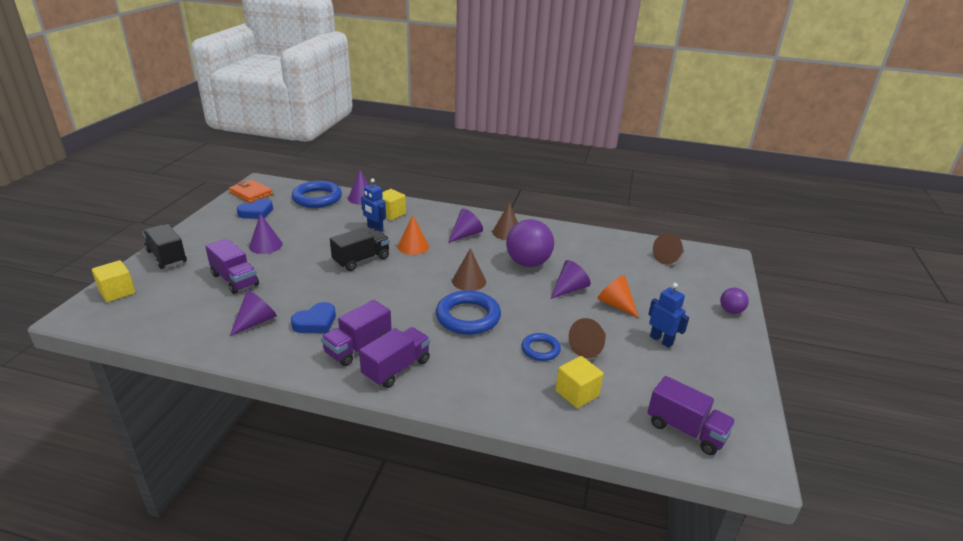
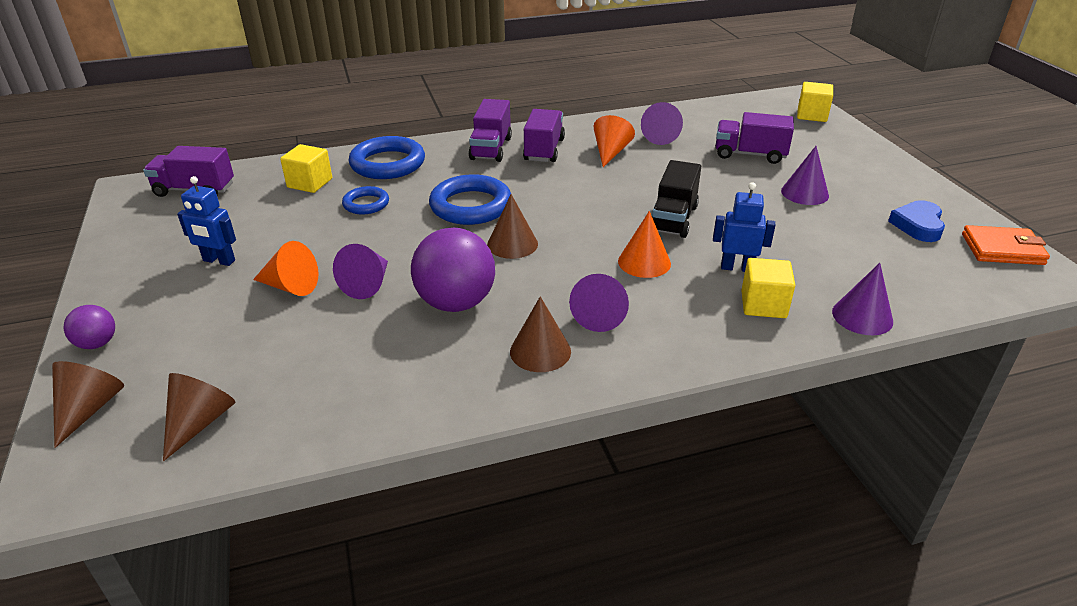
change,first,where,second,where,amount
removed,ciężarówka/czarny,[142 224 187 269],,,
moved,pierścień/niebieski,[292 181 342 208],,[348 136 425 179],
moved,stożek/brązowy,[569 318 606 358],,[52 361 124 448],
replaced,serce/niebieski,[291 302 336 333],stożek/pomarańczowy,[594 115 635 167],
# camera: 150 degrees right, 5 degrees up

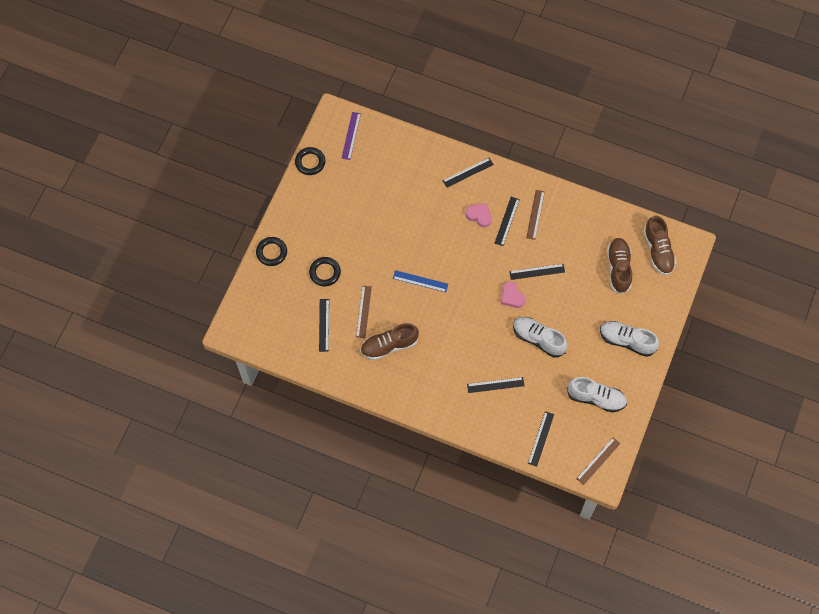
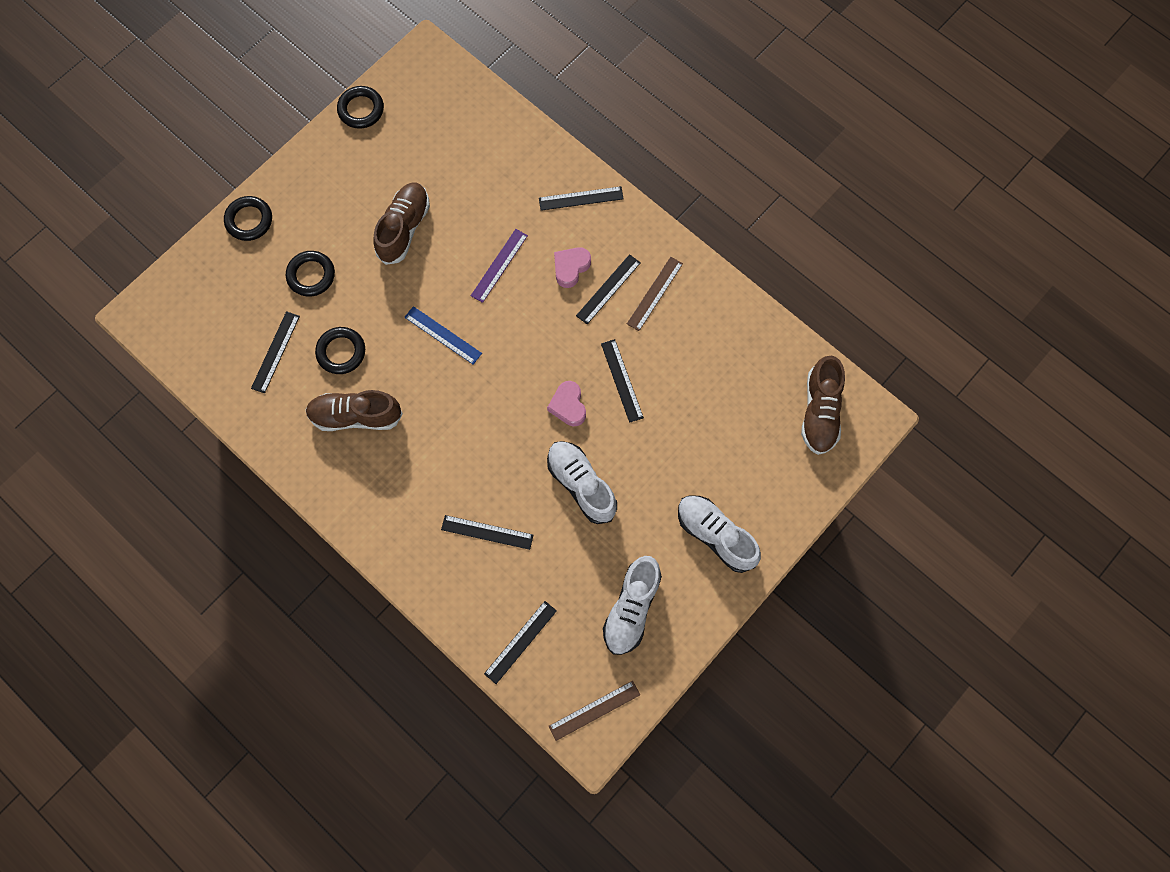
change,first,where,second,where,amount
moved,linijka/fioletowy,[342 112 361 160],,[471 229 528 303],
moved,but/brązowy,[607 238 632 294],,[373 182 430 265],
replaced,linijka/brązowy,[356 286 372 338],pierścień/czarny,[315 327 365 374],
turned,serce/różowy,[466 203 492 228],,[554 247 591 288],105 degrees counterclockwise
turned,linijka/czarny,[509 264 565 280],,[601 339 644 423],60 degrees clockwise
turned,but/biały,[567 377 627 413],,[603 556 662 655],75 degrees clockwise
# camera: 20 degrees right, 5 degrees up

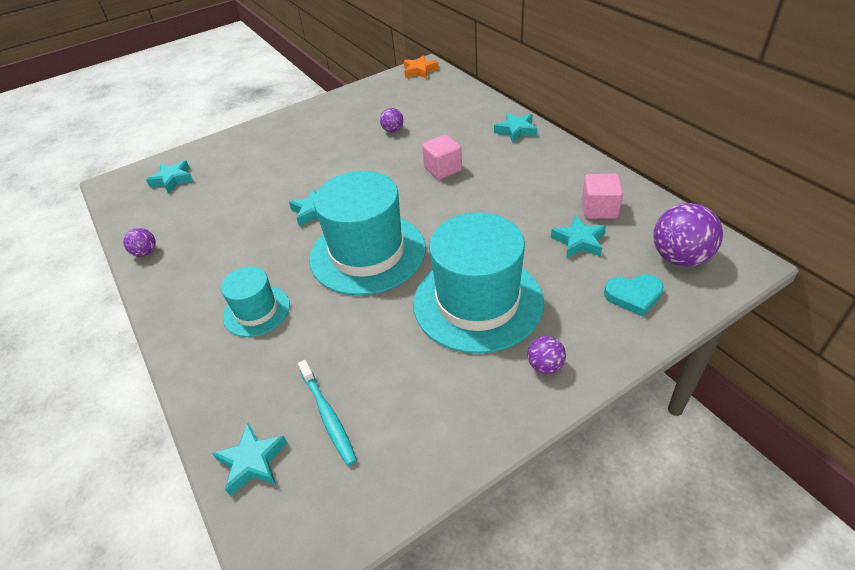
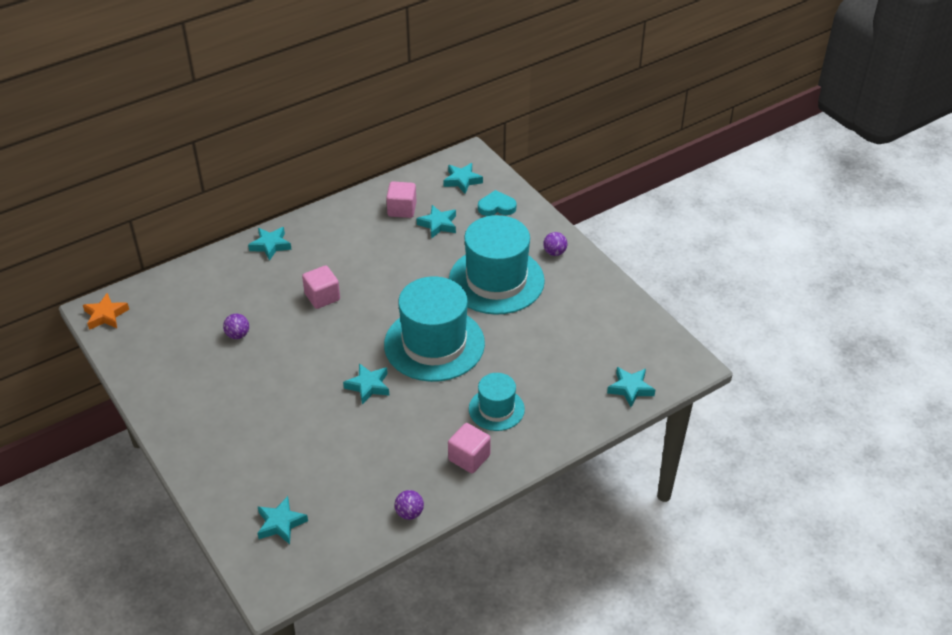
change,first,where,second,where,amount
removed,szczoteczka do zębów/turkusowy,[298 360 357 466],,,
added,,,sześcian/różowy,[448 423 491 473],
replaced,piłka/fioletowy,[653 203 723 267],gwiazda/turkusowy,[443 163 483 194],
turned,serce/turkusowy,[604 274 664 316],,[478 190 516 216],90 degrees counterclockwise
# camera: 95 degrees left, 0 degrees up

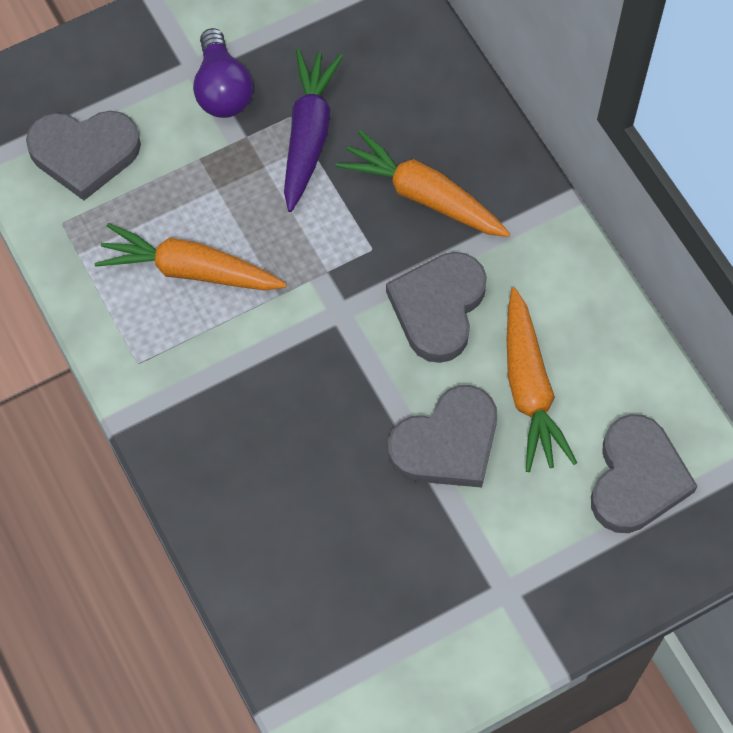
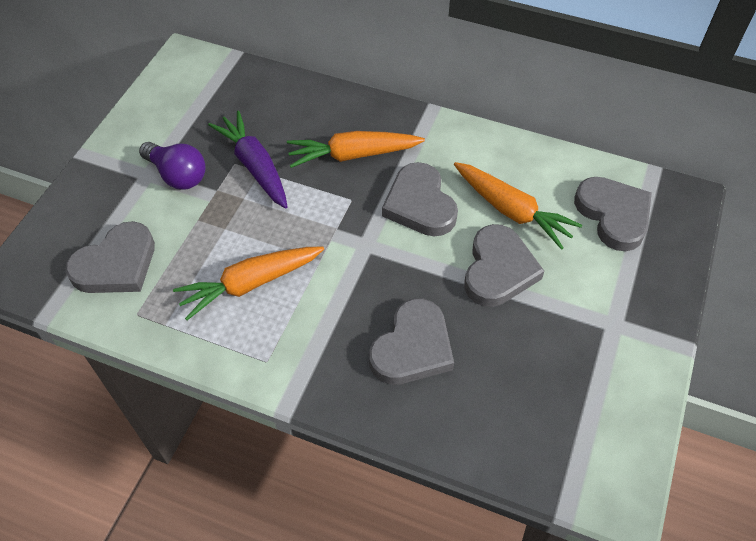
change,first,where,second,where,amount
added,,,serce/szary,[369 298 454 385],
# camera: 40 degrees left, 10 degrees down

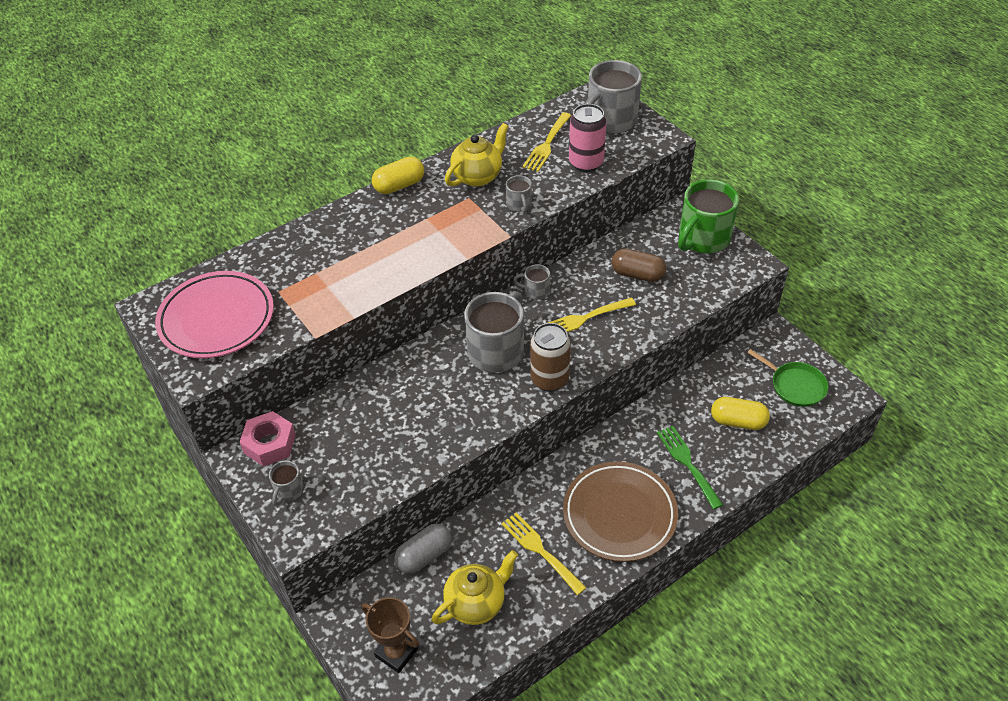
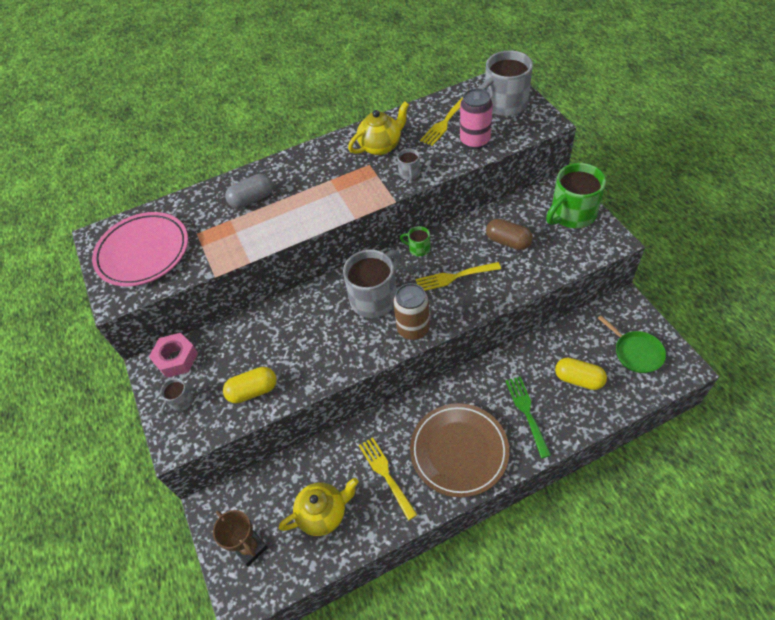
change,first,where,second,where,amount
moved,kapsułka/żółty,[372 157 424 194],,[223 367 277 403],
moved,kapsułka/szary,[394 523 452 574],,[225 174 273 208],
recoloured,kubek/szary,[513 264 550 300],kubek/zielony,[400 226 430 256],
# camera: 15 degrees right, 5 degrees up

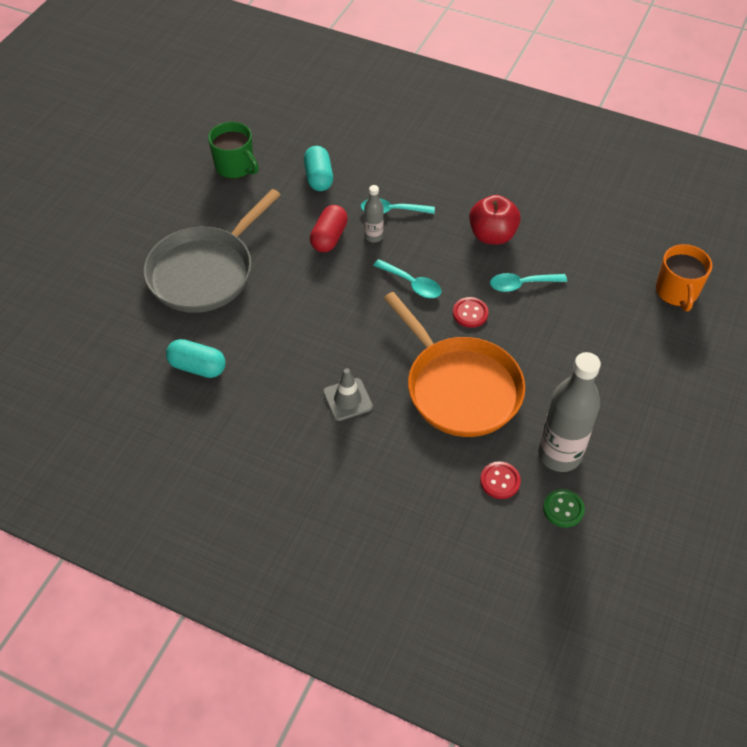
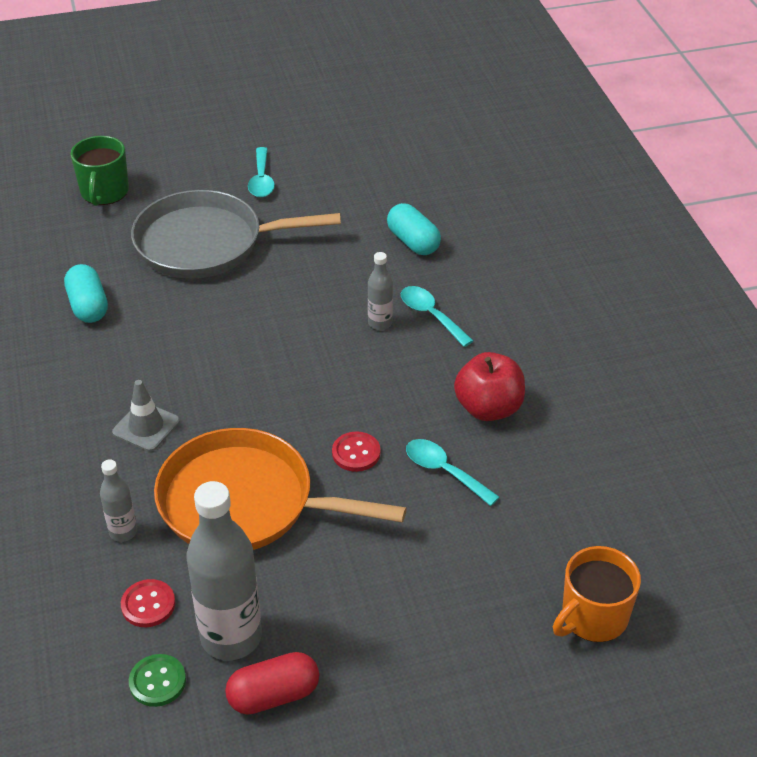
change,first,where,second,where,amount
added,,,butelka/szary,[100 459 137 542],
moved,kubek/zielony,[208 122 259 179],,[70 136 129 206],
moved,kapsułka/czerwony,[310 205 348 252],,[225 652 319 715],
moved,łyżka/turkusowy,[373 259 441 298],,[248 147 275 197],
turned,kapsułka/turkusowy,[304 146 333 191],,[387 203 441 255],75 degrees counterclockwise
turned,patelnia/pomarańczowy,[384 292 525 437],,[154 428 407 550],90 degrees clockwise
# camera: 50 degrees right, 10 degrees down

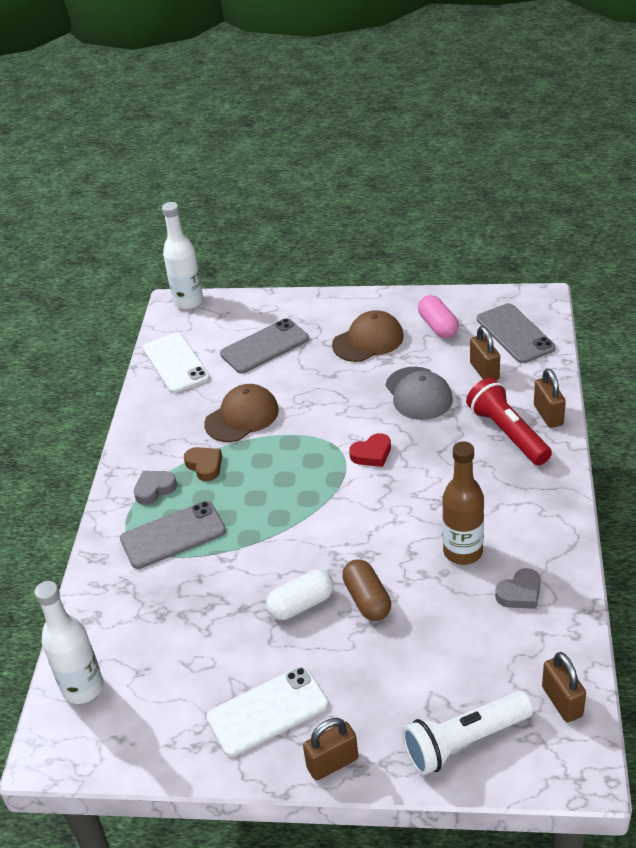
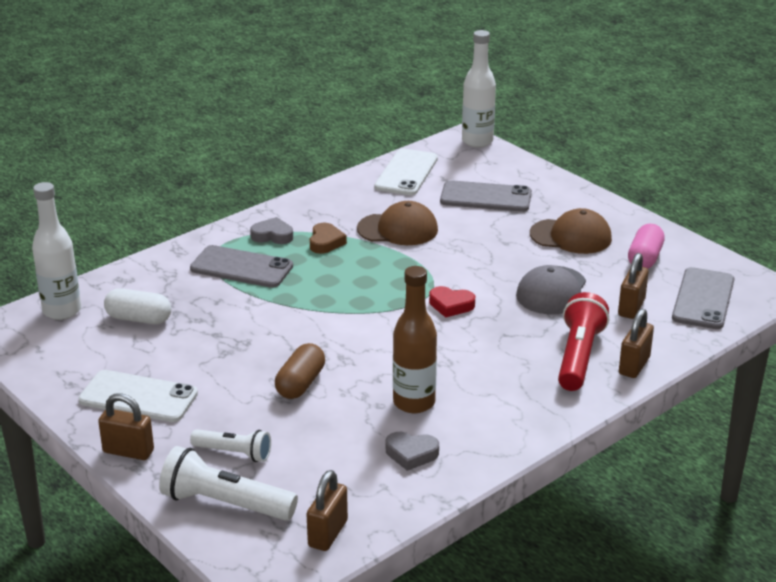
change,first,where,second,where,amount
added,,,latarka/biały,[190 429 271 462],
moved,kapsułka/biały,[266 570 334 620],,[104 288 171 324],
# camera: 40 degrees right, 10 degrees down

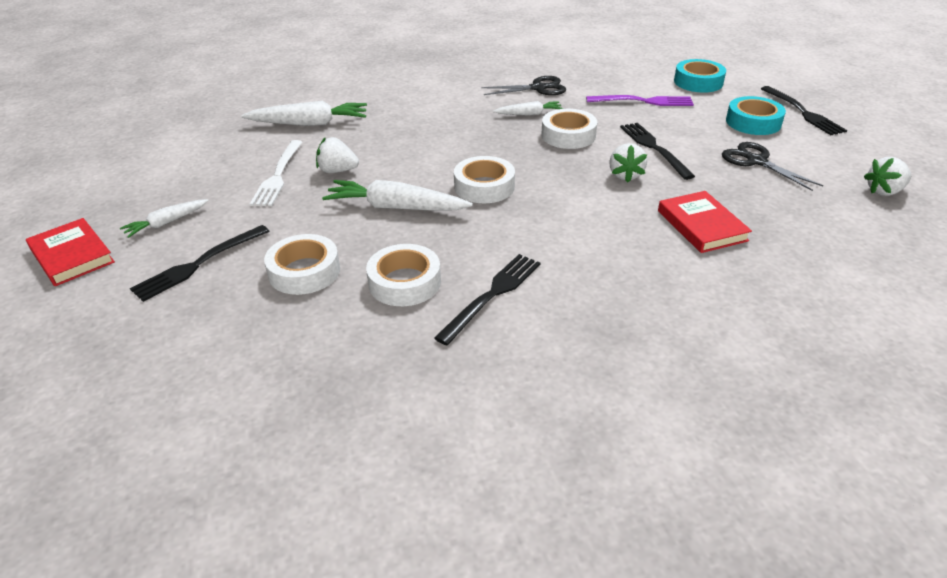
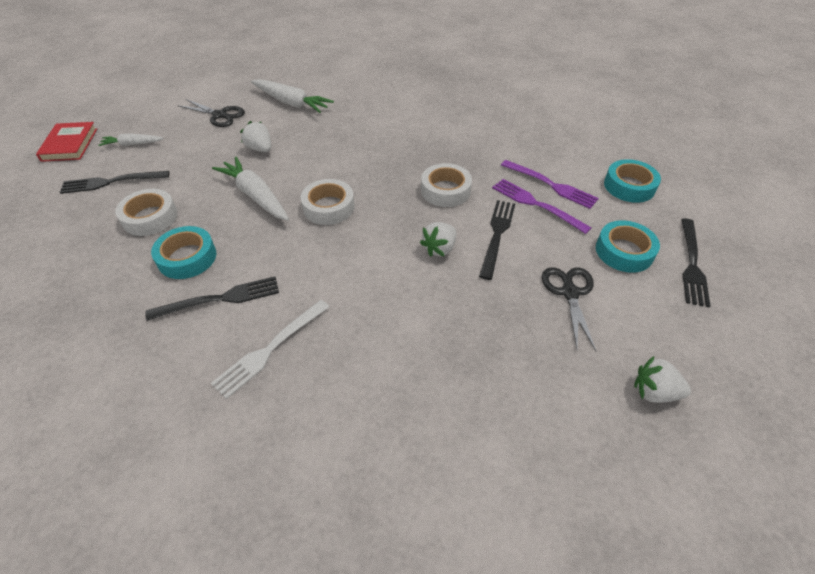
change,first,where,second,where,amount
removed,marchewka/biały,[493 101 563 116],,,
removed,książka/czerwony,[658 191 752 253],,,
added,,,widelec/fioletowy,[492 179 592 234],
moved,widelec/biały,[250 140 302 206],,[211 300 330 399],
moved,nożyczki/czarny,[481 76 566 95],,[177 99 245 127],
recoloured,taśma klejąca/biały,[366 244 441 306],taśma klejąca/turkusowy,[151 226 216 279],
# camera: 35 degrees right, 10 degrees up

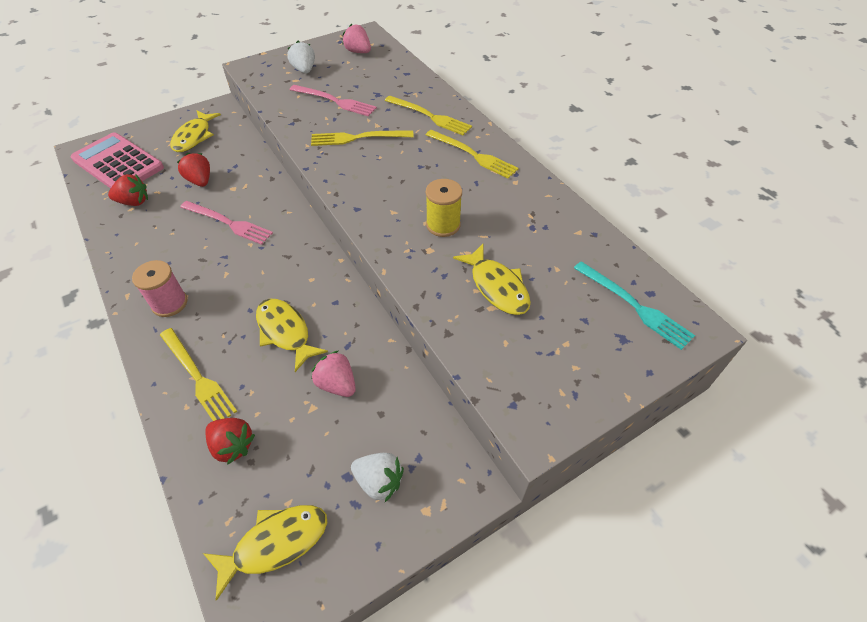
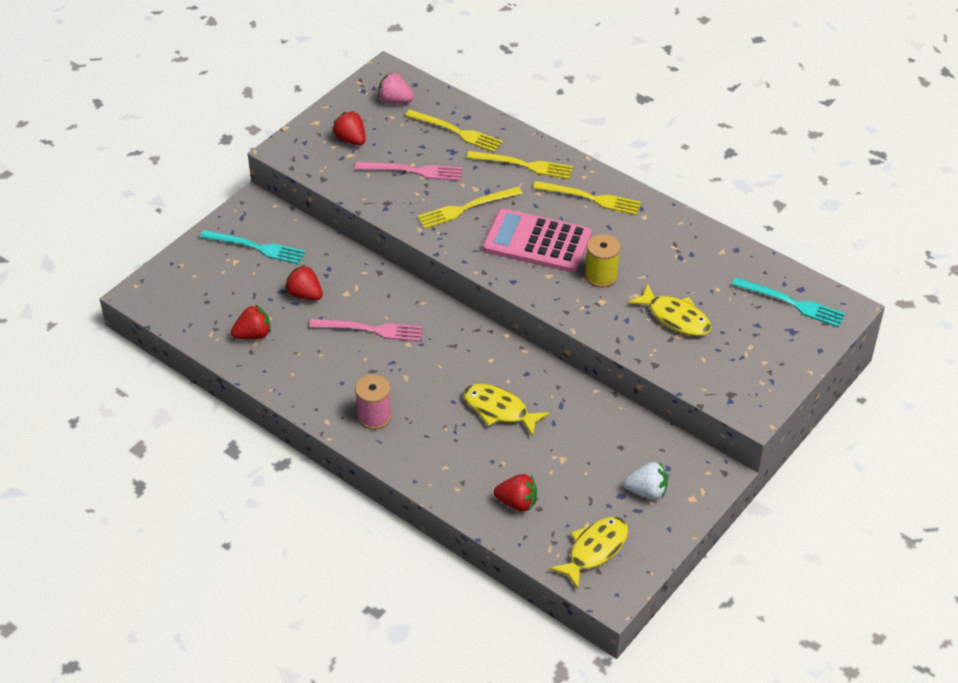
change,first,where,second,where,amount
removed,truskawka/różowy,[311 351 356 397],,,
moved,kalkulator/różowy,[71 132 164 189],,[483 209 592 272],
moved,widelec/żółty,[160 328 237 421],,[405 110 503 152],
replaced,ryba/żółty,[170 110 221 152],widelec/turkusowy,[200 230 306 264],
recoloured,truskawka/biały,[287 41 315 74],truskawka/czerwony,[332 111 366 145],
# camera: 20 degrees left, 5 degrees down

